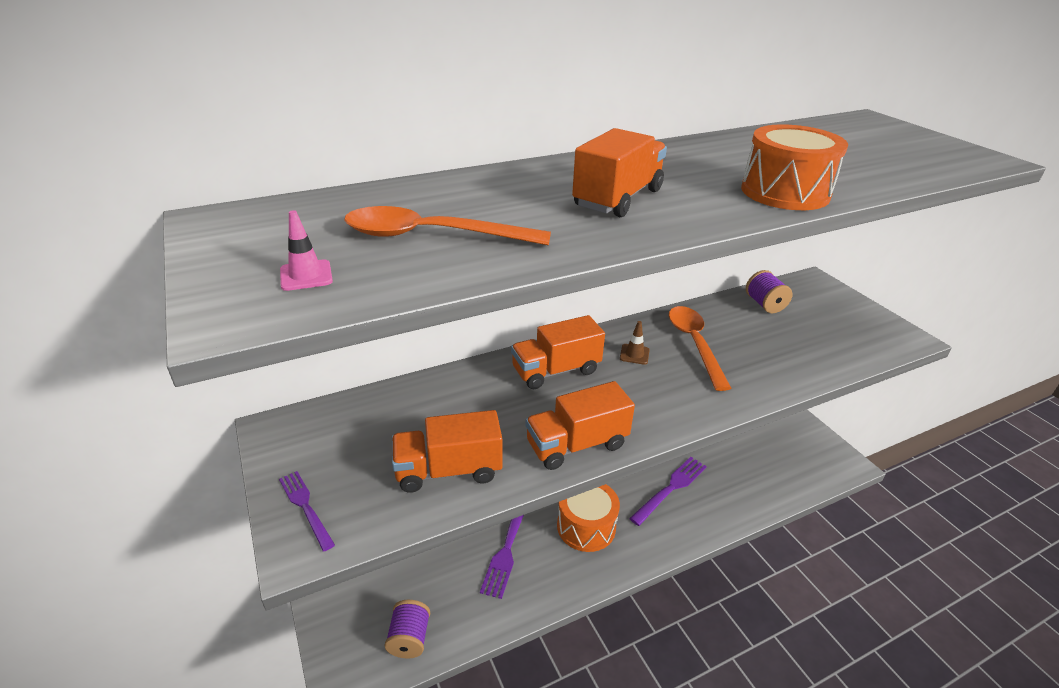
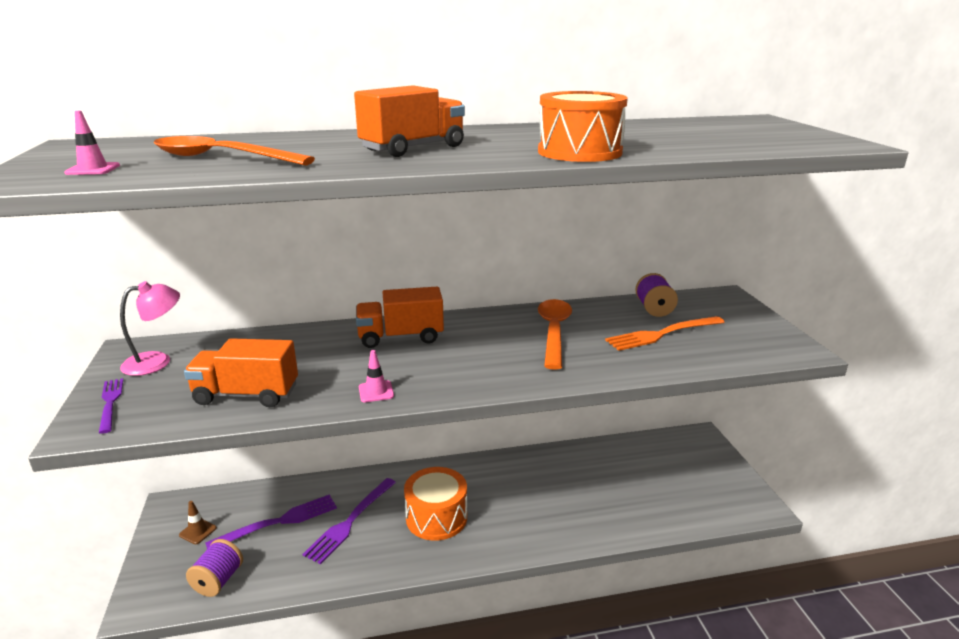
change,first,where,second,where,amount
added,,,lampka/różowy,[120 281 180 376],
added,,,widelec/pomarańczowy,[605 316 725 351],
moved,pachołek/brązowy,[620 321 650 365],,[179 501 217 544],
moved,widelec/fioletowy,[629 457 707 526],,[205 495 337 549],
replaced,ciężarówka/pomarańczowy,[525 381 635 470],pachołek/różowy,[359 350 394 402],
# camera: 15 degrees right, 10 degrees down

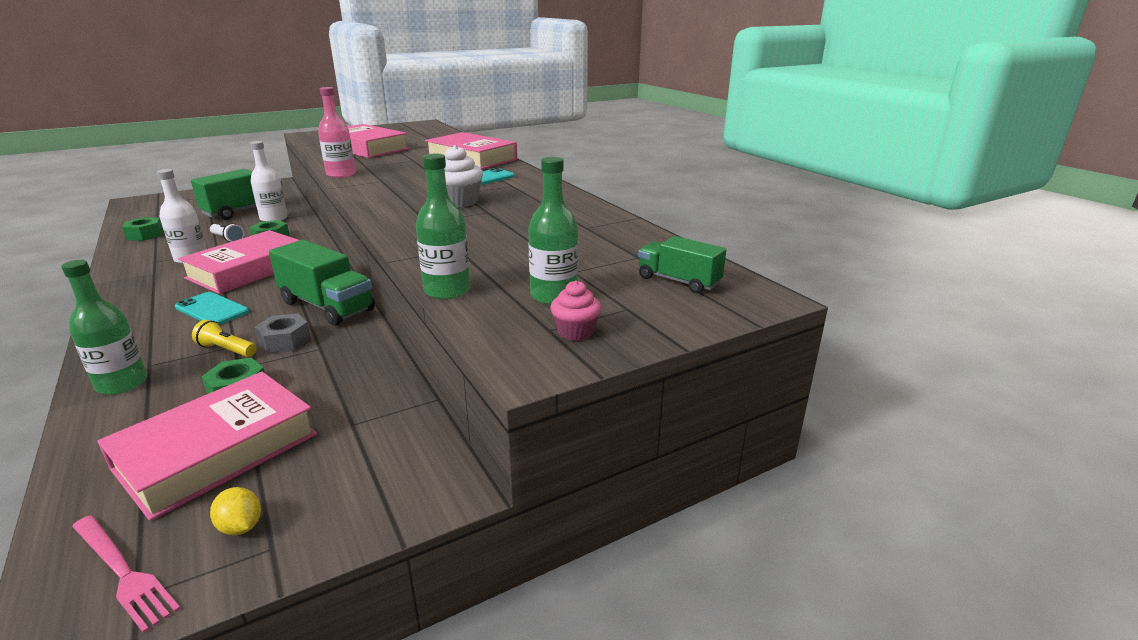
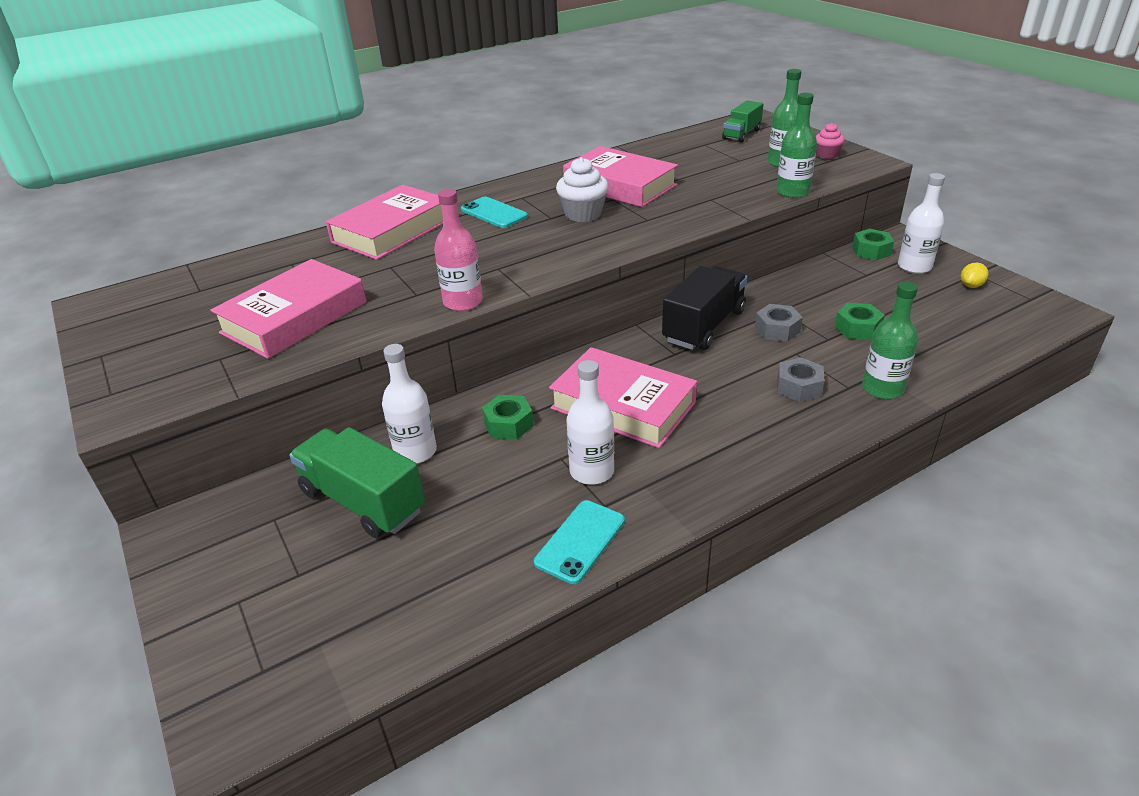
change,first,where,second,where,amount
removed,widelec/różowy,[72 515 181 633],,,
removed,latarka/żółty,[192 320 257 357],,,
removed,latarka/biały,[210 223 244 242],,,
added,,,nakrętka/szary,[777 357 825 402],
added,,,butelka/biały,[898 173 945 274],
moved,książka/różowy,[97 372 317 521],,[563 146 678 207],
moved,nakrętka/zielony,[122 217 163 241],,[852 229 894 260],
moved,telefon/turkusowy,[175 292 249 325],,[534 500 625 584],
recoloured,ciężarówka/zielony,[269 240 375 326],ciężarówka/czarny,[662 266 747 350],
# camera: 90 degrees left, 10 degrees up

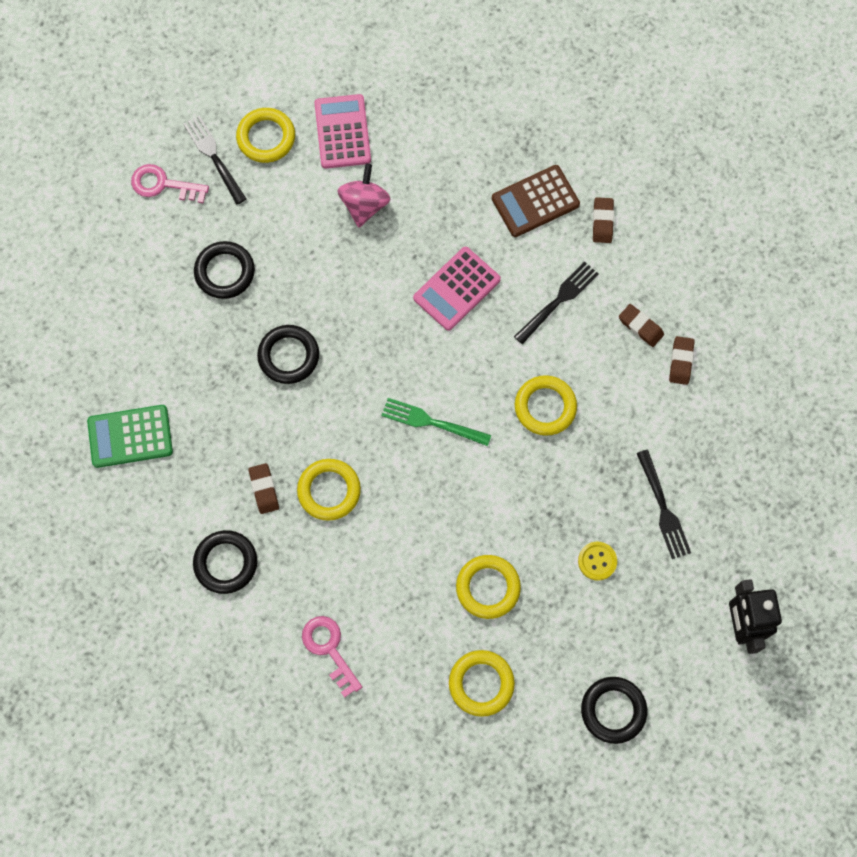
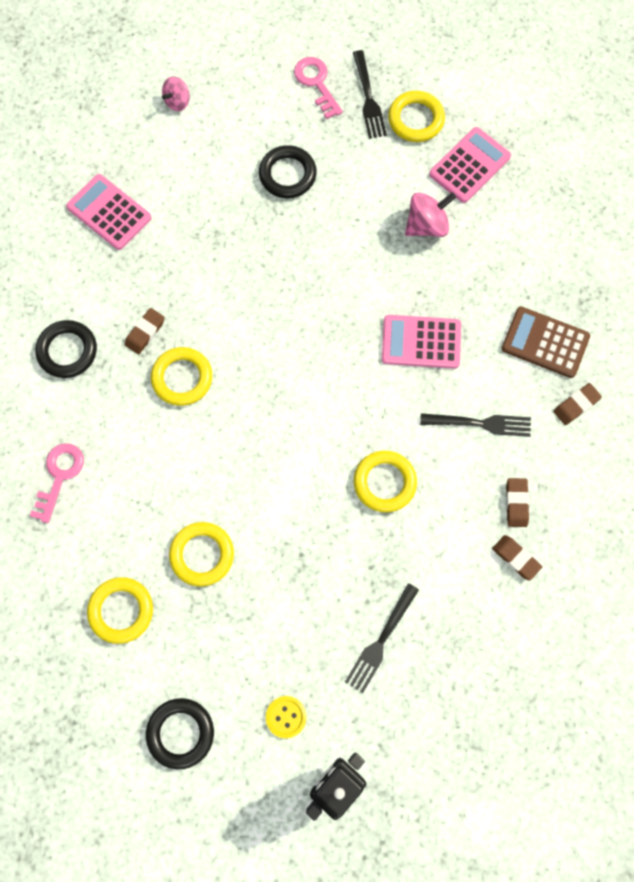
change,first,where,second,where,amount
removed,pierścień/czarny,[257 325 319 384],,,
removed,widelec/zielony,[381 398 491 446],,,
added,,,bączek/różowy,[162 77 190 111],
moved,guzik/żółty,[578 542 617 581],,[266 696 307 738],
recoloured,kalkulator/zielony,[87 405 173 468],kalkulator/różowy,[66 174 152 250],
turned,widelec/czarny,[183 115 246 205],,[353 50 387 139],150 degrees clockwise
turned,gumka do mazania/brązowy,[669 336 695 385],,[492 535 542 581],75 degrees clockwise
# camera: 50 degrees right, 0 degrees up

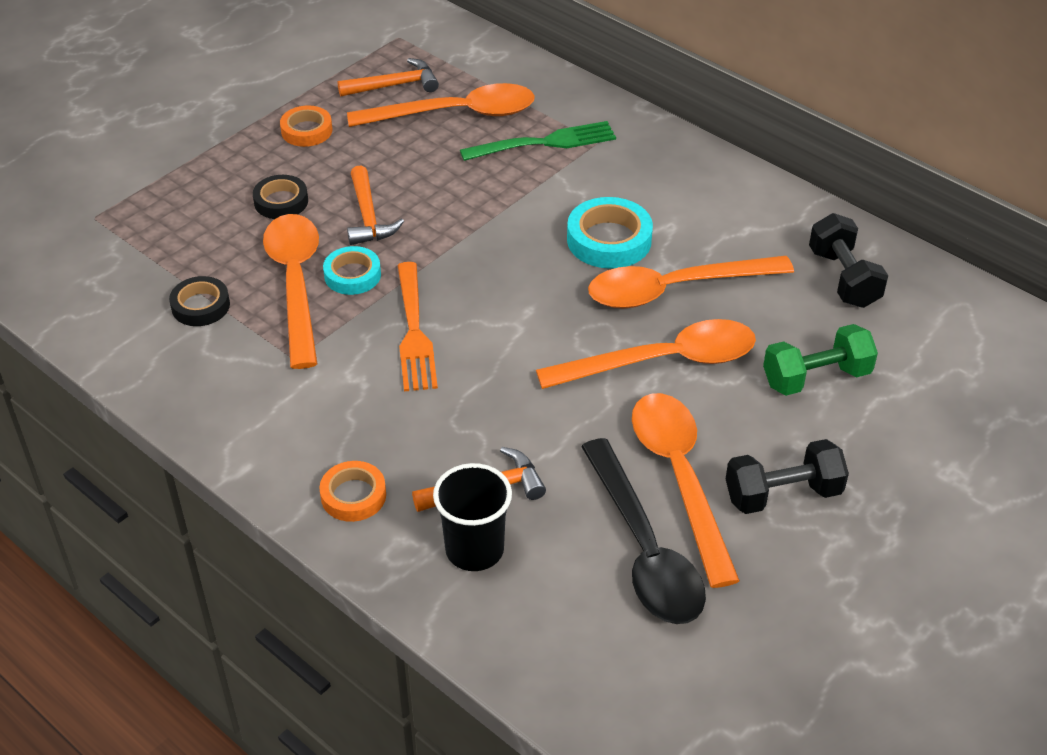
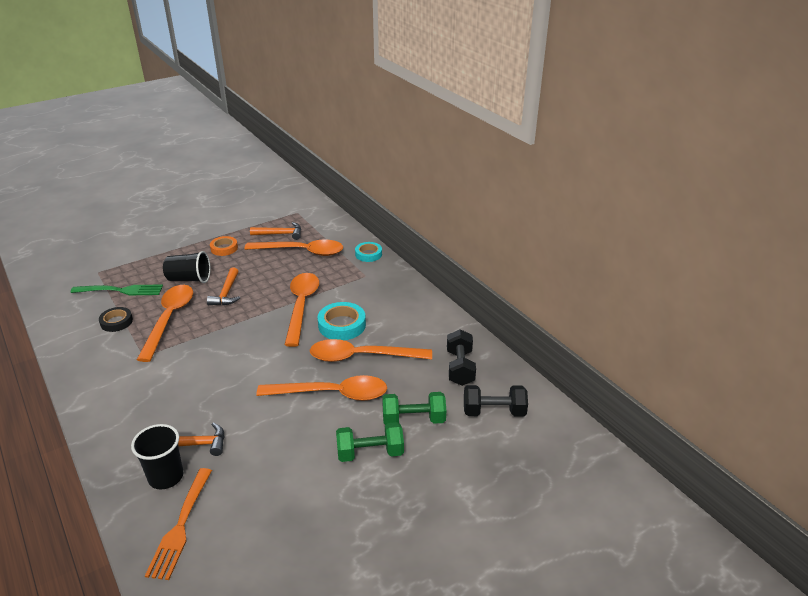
change,first,where,second,where,amount
removed,taśma klejąca/pomarańczowy,[319 461 386 522],,,
removed,łyżka/czarny,[581 438 706 624],,,
added,,,hantel/zielony,[336 422 404 462],
moved,taśma klejąca/turkusowy,[323 246 381 295],,[355 242 382 262],
moved,widelec/pomarańczowy,[397 262 438 391],,[145 468 212 580],
moved,widelec/zielony,[460 121 616 161],,[70 285 163 295],
moved,łyżka/pomarańczowy,[632 393 740 588],,[285 273 319 347],
moved,hantel/czarny,[726 439 849 514],,[464 385 528 417],
replaced,taśma klejąca/czarny,[253 175 308 219],szklanka/czarny,[163 251 210 283],
# camera: 15 degrees right, 10 degrees down

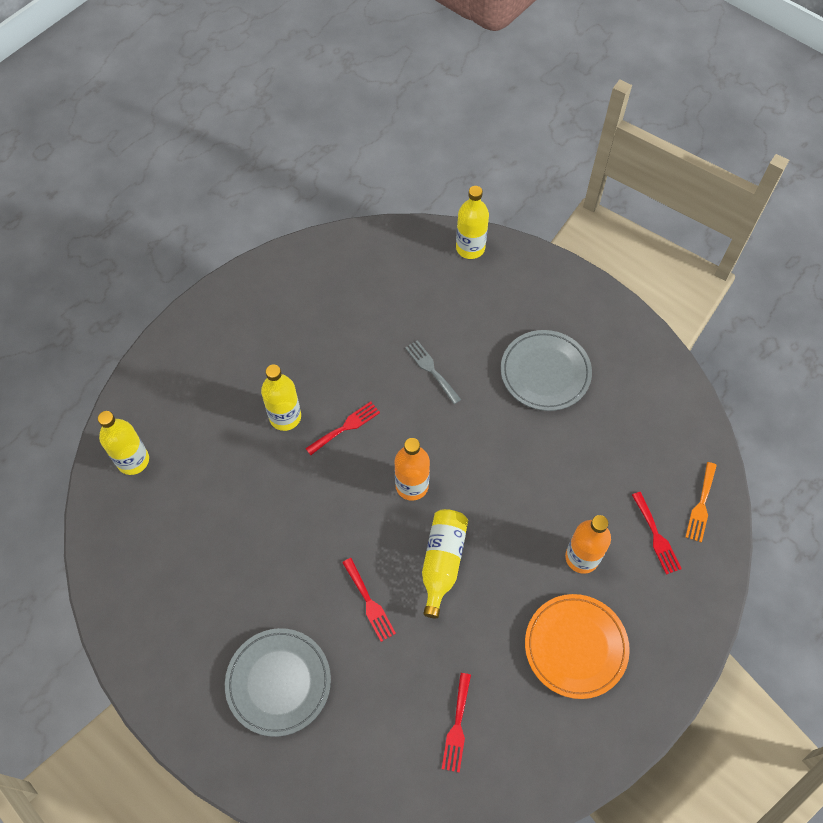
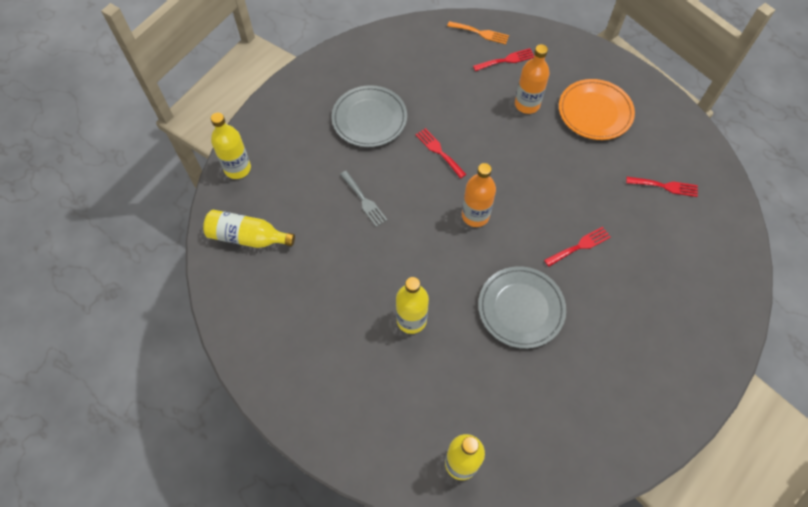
change,first,where,second,where,amount
moved,talerz/szary,[225 628 331 737],,[478 266 566 349],
moved,widelec/czerwony,[305 402 380 455],,[416 128 467 179],
moved,butelka/żółty,[422 509 468 618],,[203 210 295 248],
turned,widelec/szary,[405 340 461 404],,[340 171 387 227],90 degrees counterclockwise
# camera: 90 degrees left, 0 degrees up

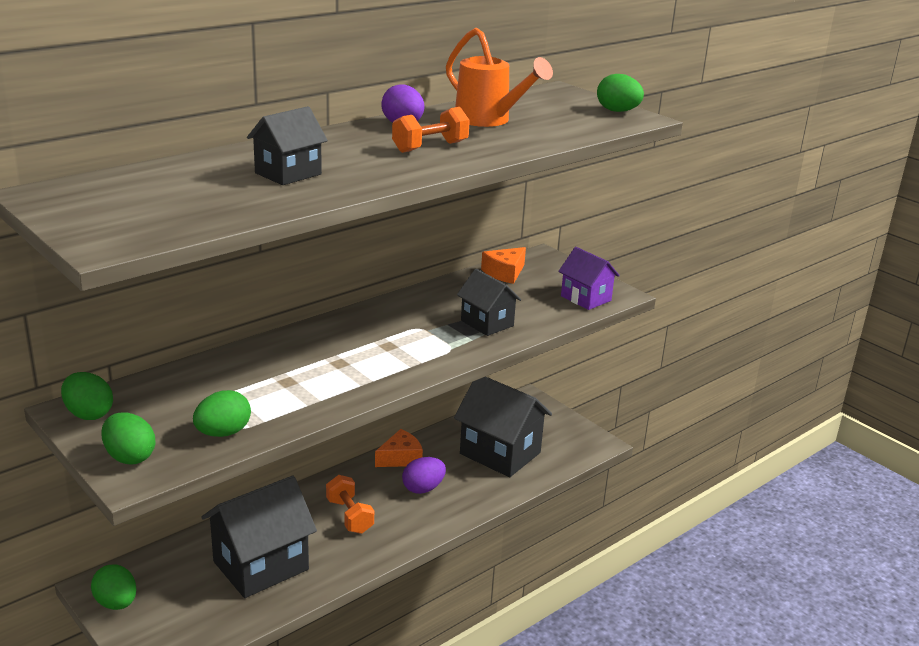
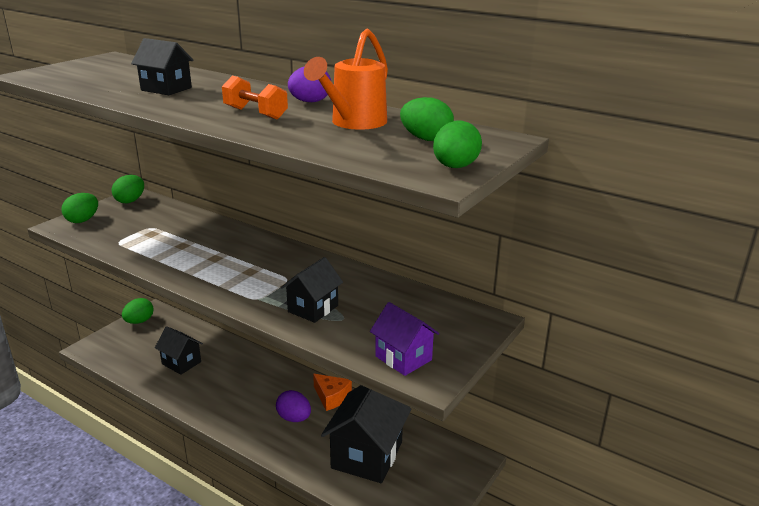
change,first,where,second,where,amount
removed,hantel/pomarańczowy,[326 475 374 534],,,
removed,ser/pomarańczowy,[481 247 526 284],,,
moved,jajko/zielony,[193 390 251 437],,[400 97 454 141],
turned,domek/fioletowy,[558 247 620 310],,[370 302 439 376],75 degrees counterclockwise
resized,domek/czarny,[201 476 317 598],,[155 326 203 375],x0.58
# camera: 75 degrees right, 0 degrees up

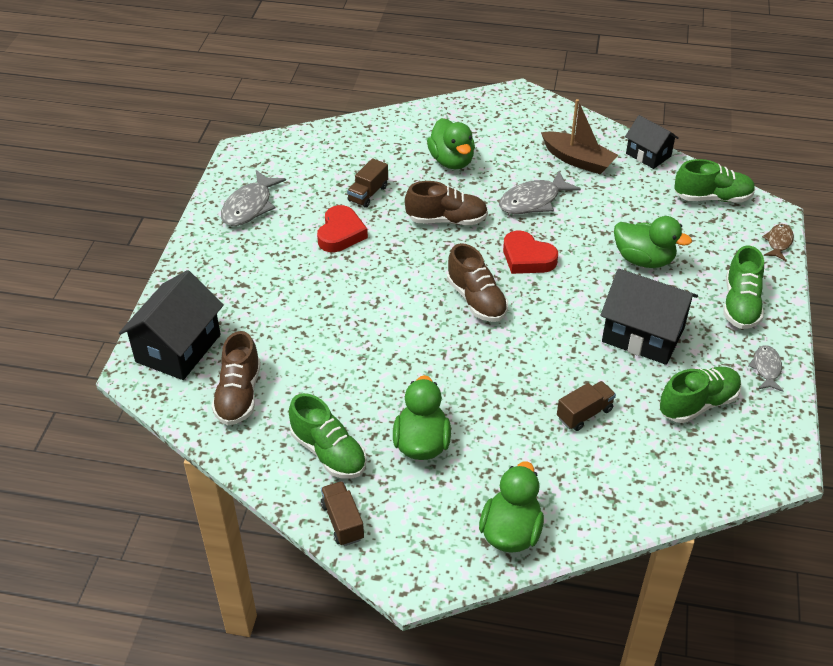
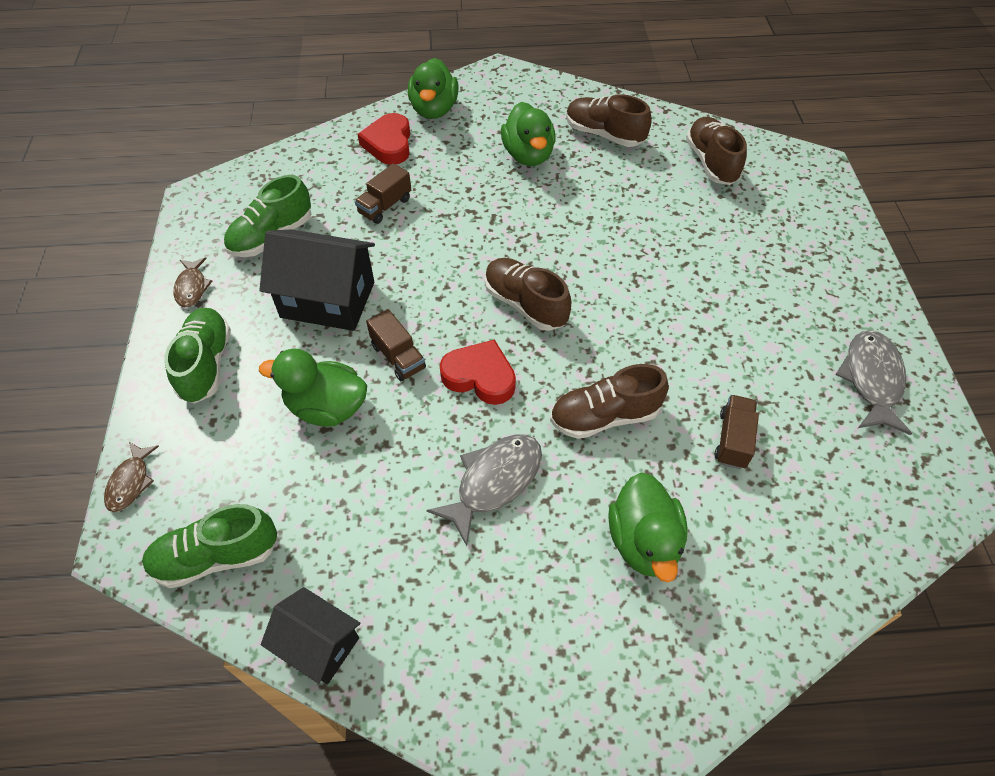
change,first,where,second,where,amount
removed,domek/czarny,[119 270 224 380],,,
removed,łódka/brązowy,[541 99 618 174],,,
moved,serce/czerwony,[317 205 368 252],,[358 113 410 165],
moved,ciężarówka/brązowy,[321 481 364 546],,[366 309 426 381],
recoloured,but/zielony,[289 393 367 479],but/brązowy,[566 94 652 147],
recoloured,ryba/szary,[748 345 783 392],ryba/brązowy,[174 257 212 307],
turned,kaczka/zielony,[427 118 475 169],,[608 472 688 582],150 degrees counterclockwise
# camera: 165 degrees right, 10 degrees up

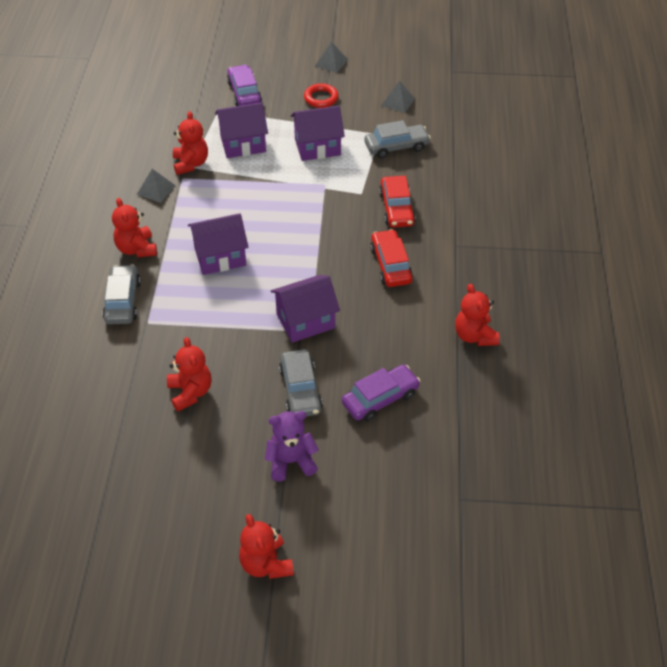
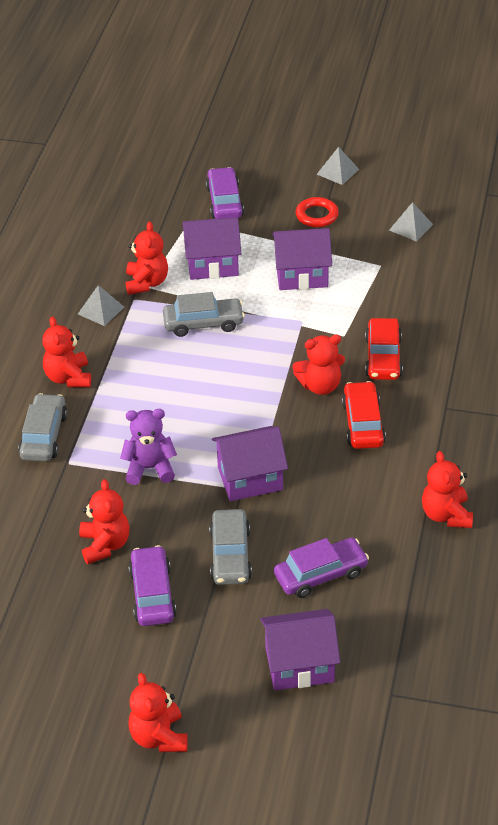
change,first,where,second,where,amount
added,,,samochód/fioletowy,[128 545 176 626],
added,,,miś/czerwony,[292 334 345 395],
moved,domek/fioletowy,[188 213 248 275],,[260 609 340 690],
moved,miś/fioletowy,[265 411 319 481],,[120 409 177 485],
moved,samochód/szary,[365 120 431 158],,[163 292 245 337],
# camera: 10 degrees right, 5 degrees down

